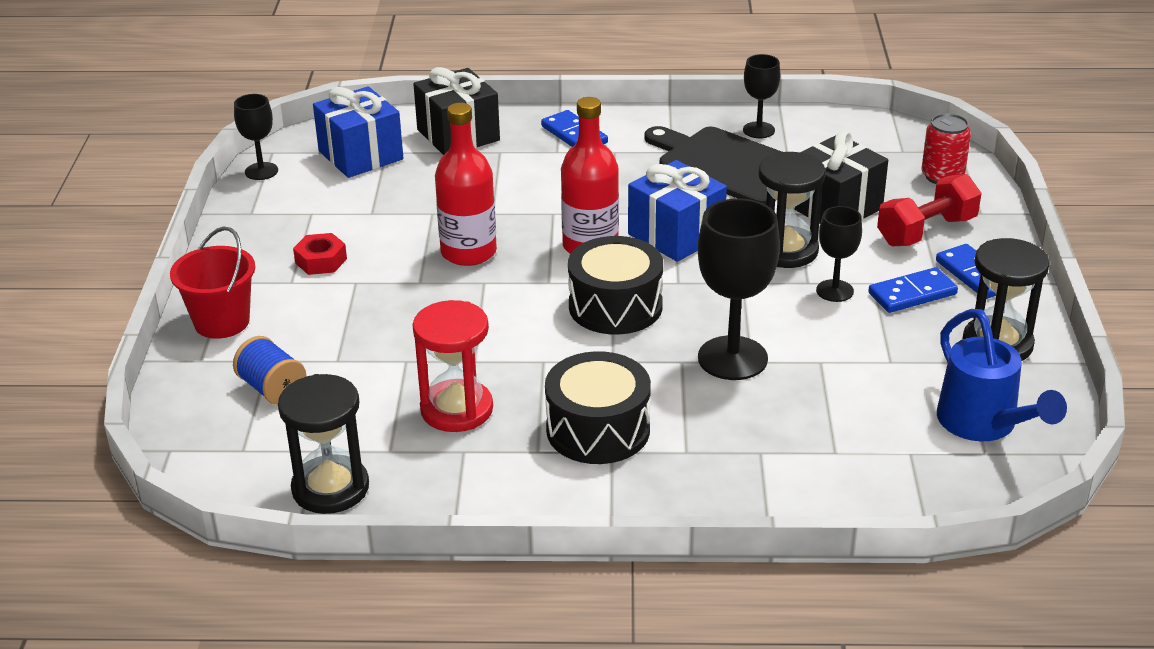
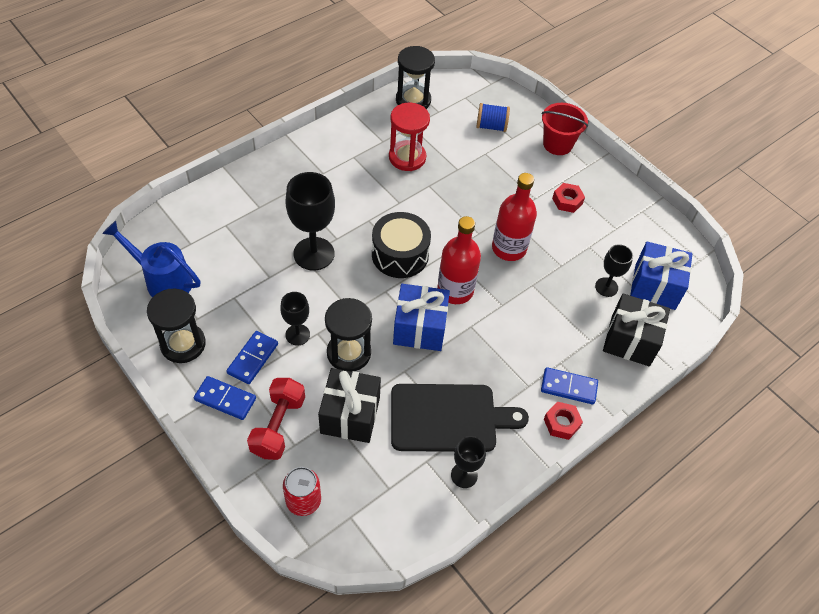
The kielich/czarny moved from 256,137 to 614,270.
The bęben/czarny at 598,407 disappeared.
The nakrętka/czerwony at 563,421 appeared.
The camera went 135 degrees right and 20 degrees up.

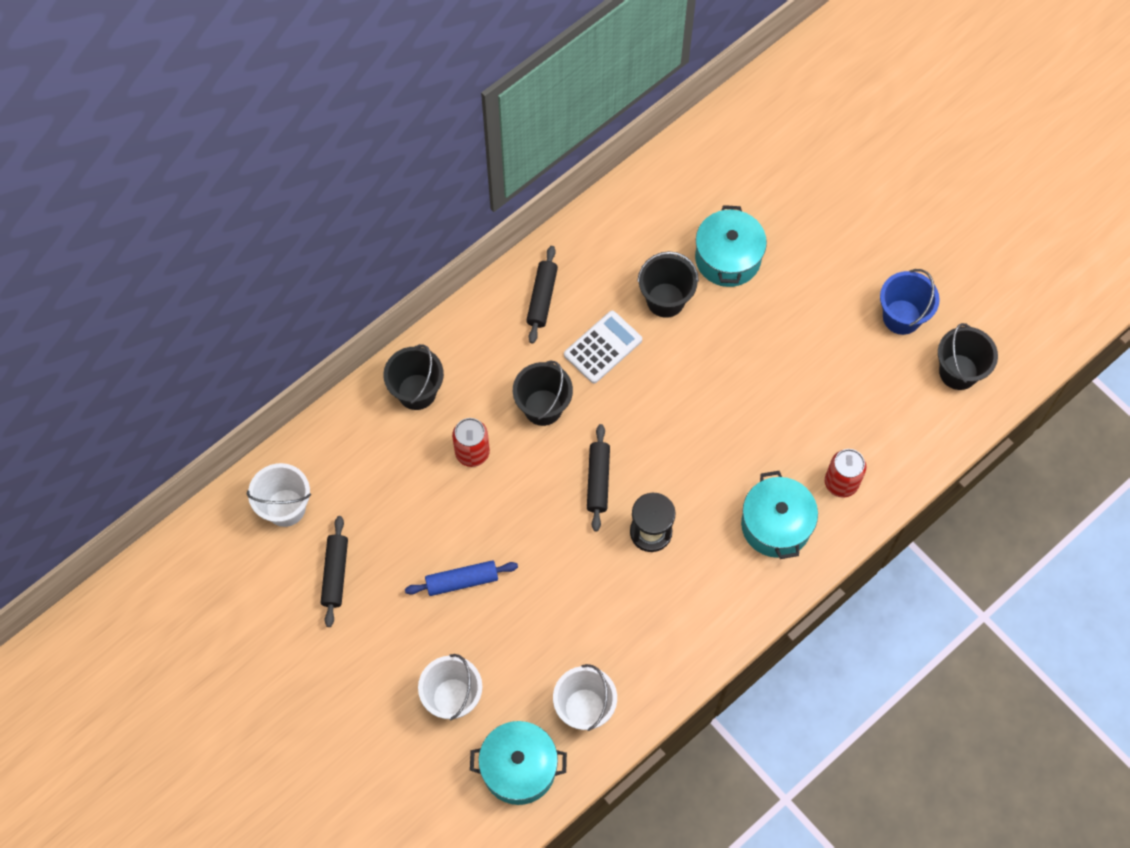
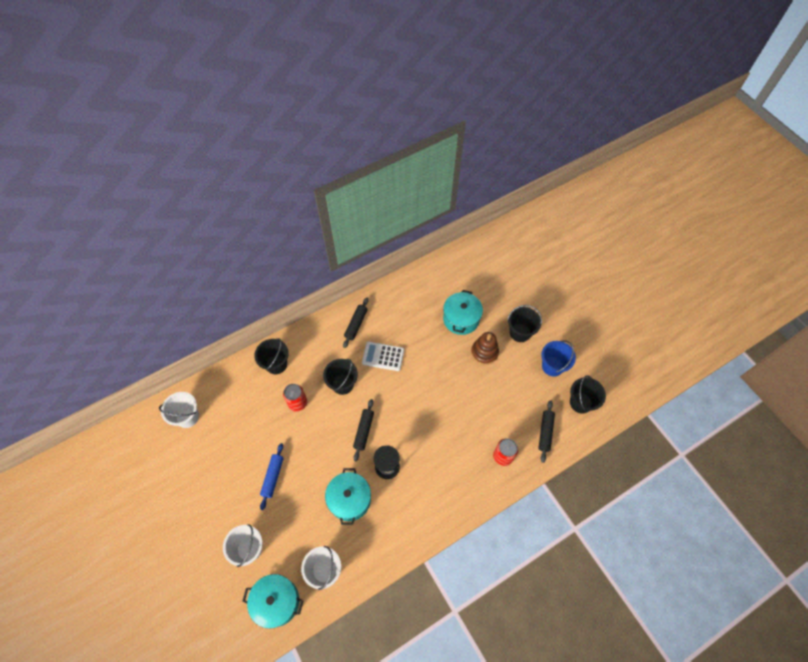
The wiadro/czarny moved from 668,284 to 525,323.
The kalkulator/biały at 603,347 turned 135 degrees counterclockwise.
The garnek/turkusowy moved from 779,515 to 348,496.
The wałek do ciasta/czarny moved from 334,571 to 546,431.
The wałek do ciasta/niebieski at 461,578 turned 75 degrees counterclockwise.
The zabawka nakładanka/brązowy at 485,348 appeared.
The camera went 10 degrees right and 5 degrees down.

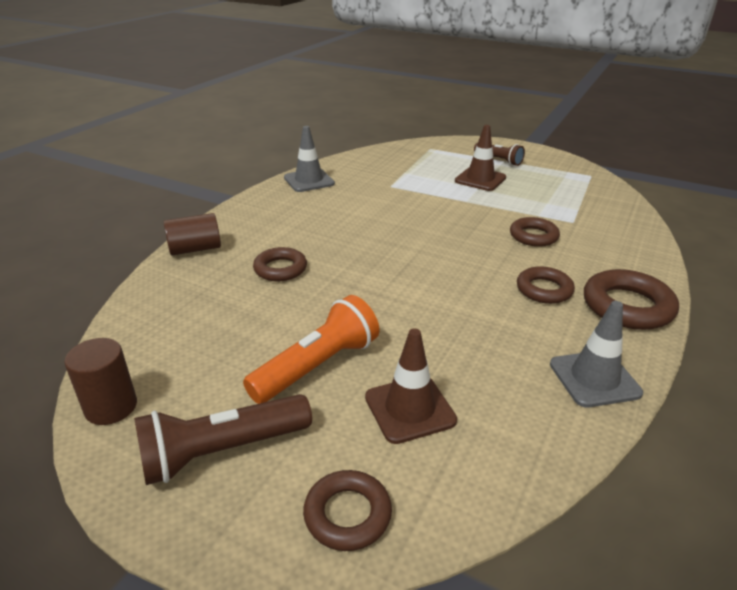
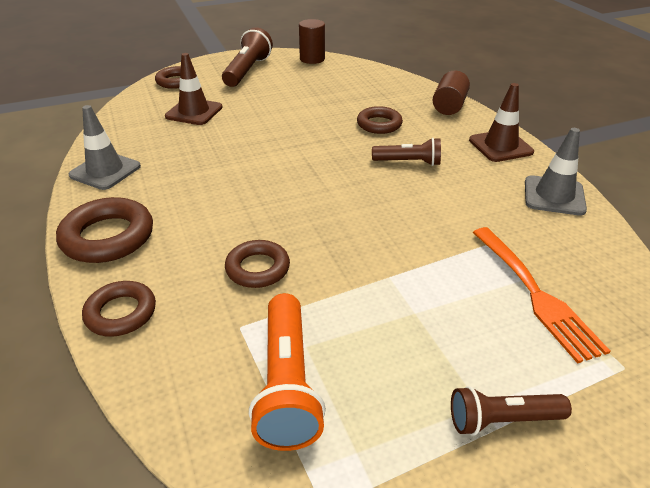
The pachołek/brązowy moved from 480,158 to 501,122.
The pierścień/brązowy moved from 546,285 to 119,309.
The latarka/pomarańczowy moved from 311,349 to 287,372.
The latarka/brązowy at 406,152 appeared.
The widelec/pomarańczowy at 541,295 appeared.
The camera went 130 degrees right and 5 degrees up.

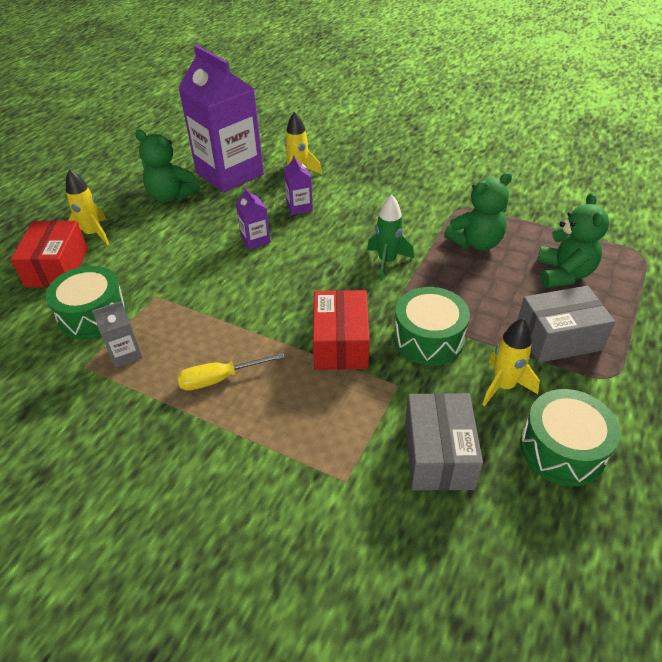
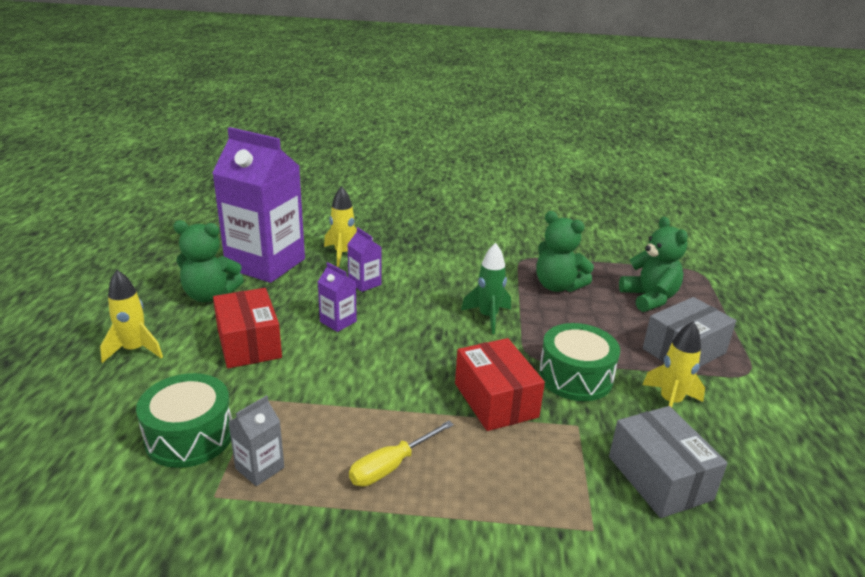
The miś/zielony at 478,211 turned 90 degrees clockwise.
The pudełko/czerwony moved from 49,254 to 247,328.
The bęben/zielony at 570,437 disappeared.
The camera went 25 degrees left and 15 degrees down.

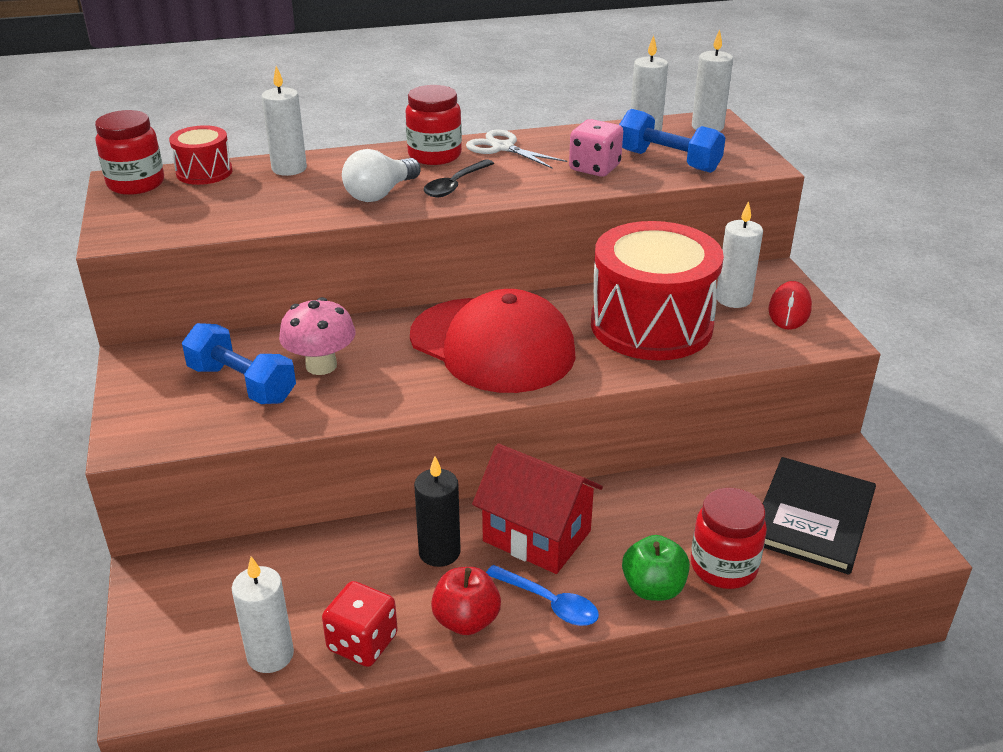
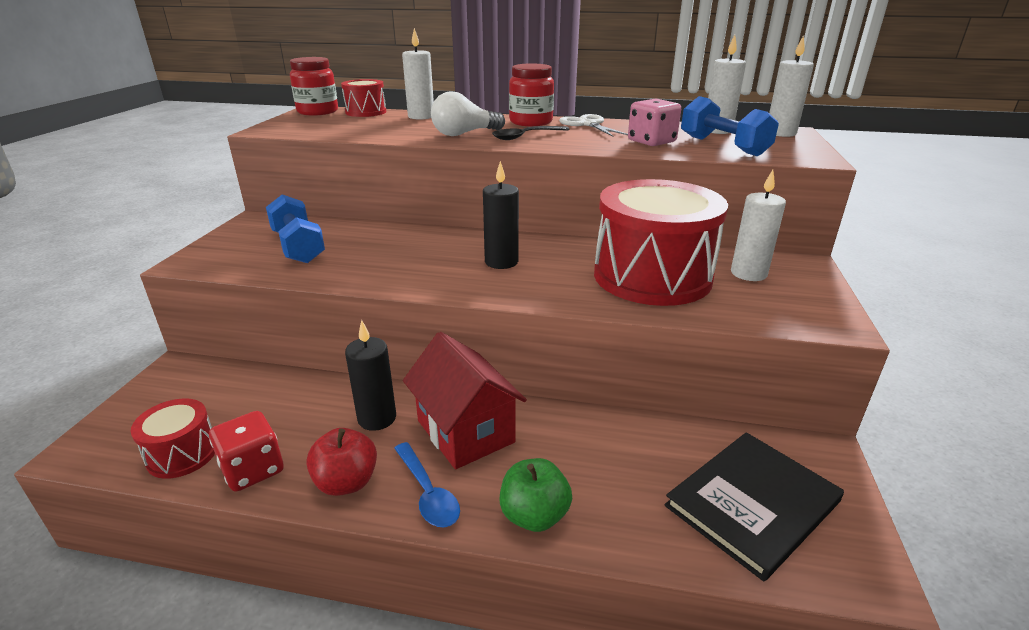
The myszka/czerwony at 790,305 disappeared.
The czapka/czerwony at 493,341 was replaced by the świeca/czarny at 501,215.
The grzyb/różowy at 317,336 disappeared.
The słoik/czerwony at 729,538 disappeared.
The świeca/biały at 263,614 was replaced by the bęben/czerwony at 173,438.
The camera went 25 degrees right and 5 degrees down.

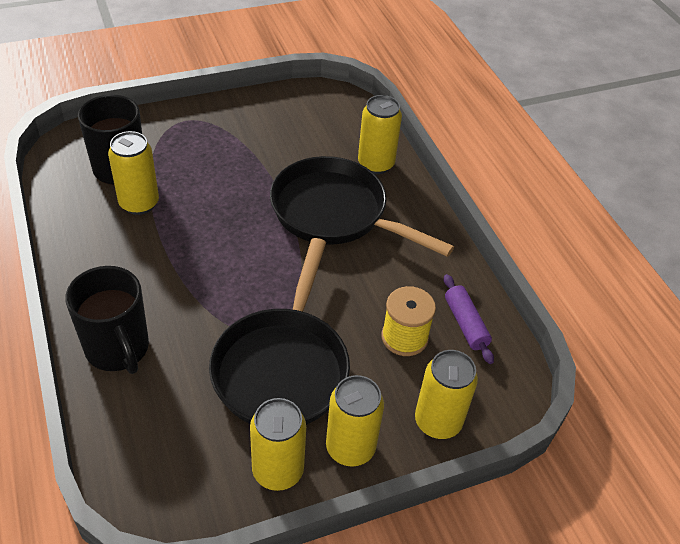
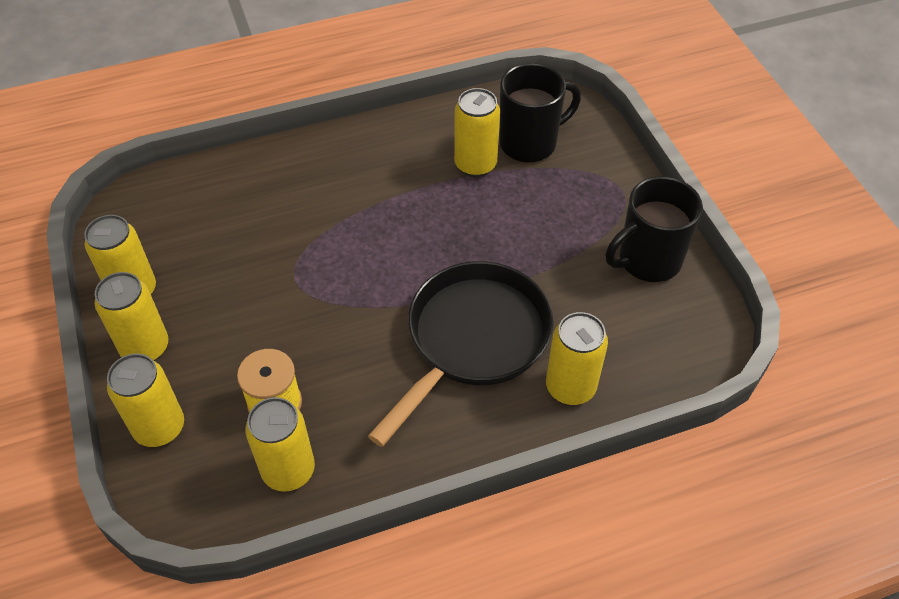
The patelnia/czarny at 279,331 disappeared.
The kubek/czarny moved from 107,320 to 654,229.
The wałek do ciasta/fioletowy at 469,319 was replaced by the puszka/żółty at 280,444.
The camera went 95 degrees right and 5 degrees up.

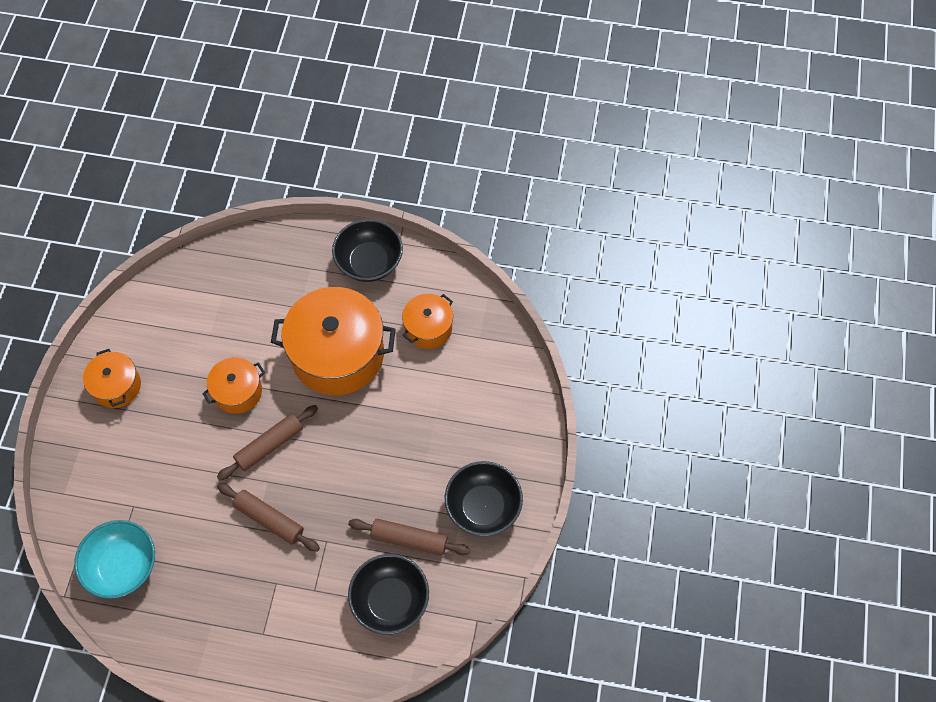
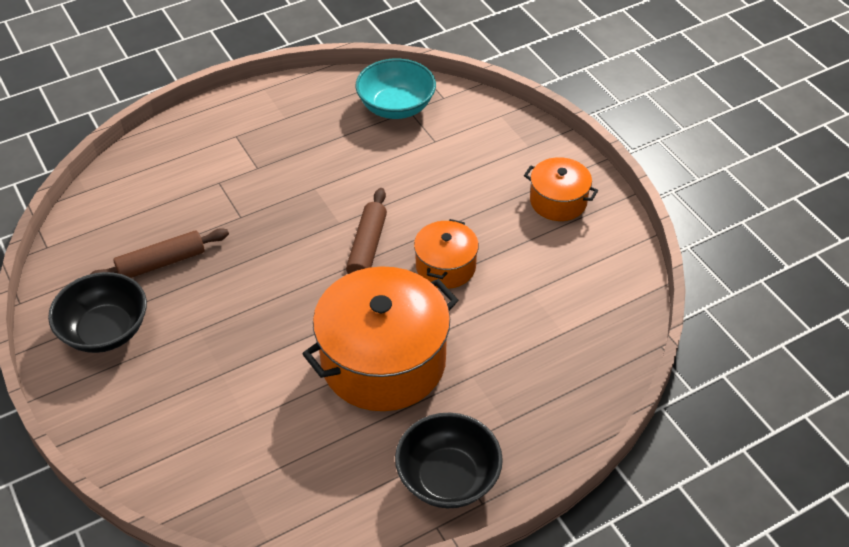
The garnek/pomarańczowy at 427,321 disappeared.
The wałek do ciasta/brązowy at 268,517 disappeared.
The miska/czarny at 388,594 disappeared.
The camera went 140 degrees right and 15 degrees down.

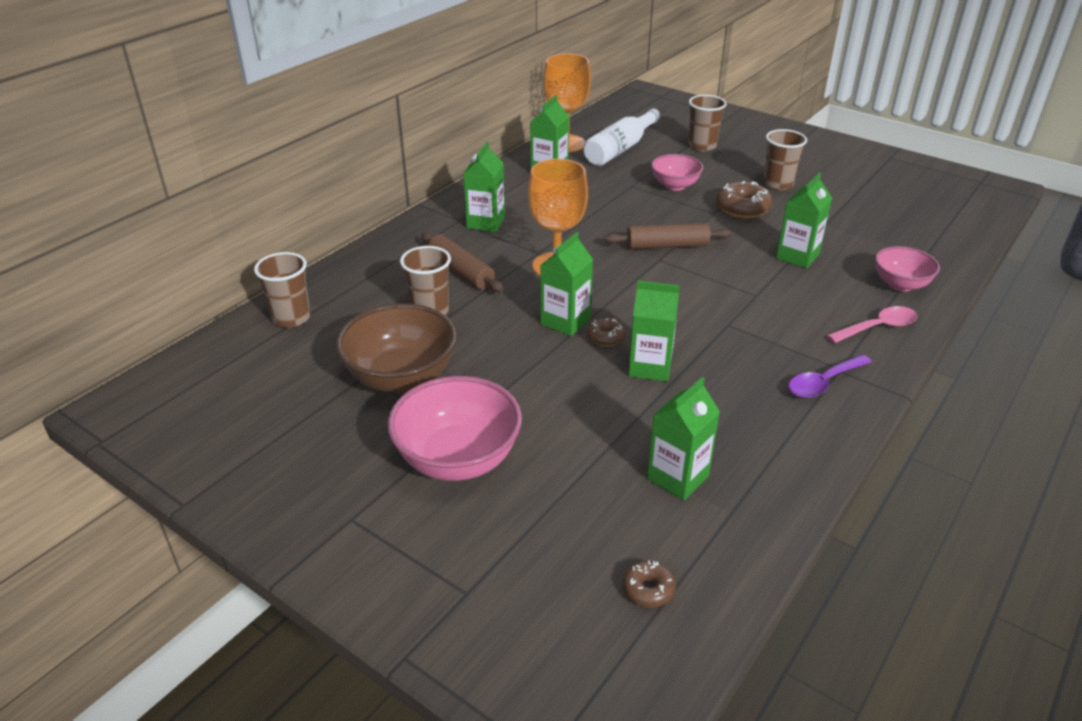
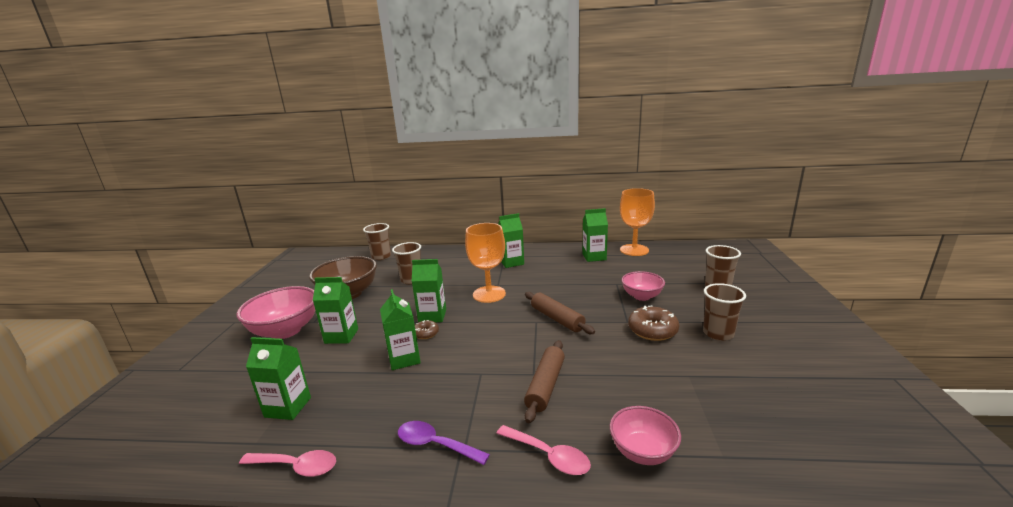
The butelka/biały at 621,137 disappeared.
The karton mleka/zielony moved from 804,220 to 335,310.
The wałek do ciasta/brązowy moved from 463,262 to 544,381.
The donut/brązowy at 649,584 disappeared.
The łyżka/różowy at 287,463 appeared.
The camera went 60 degrees right and 15 degrees down.

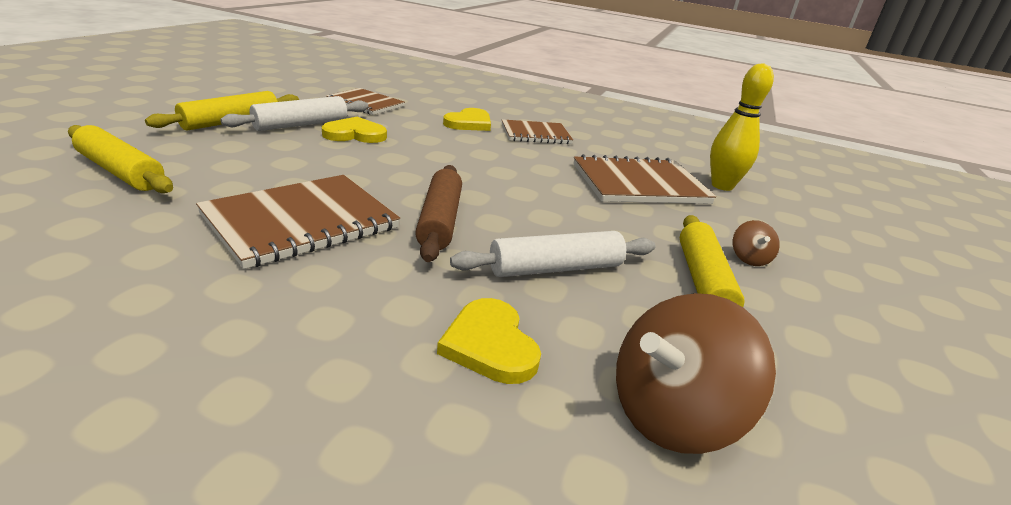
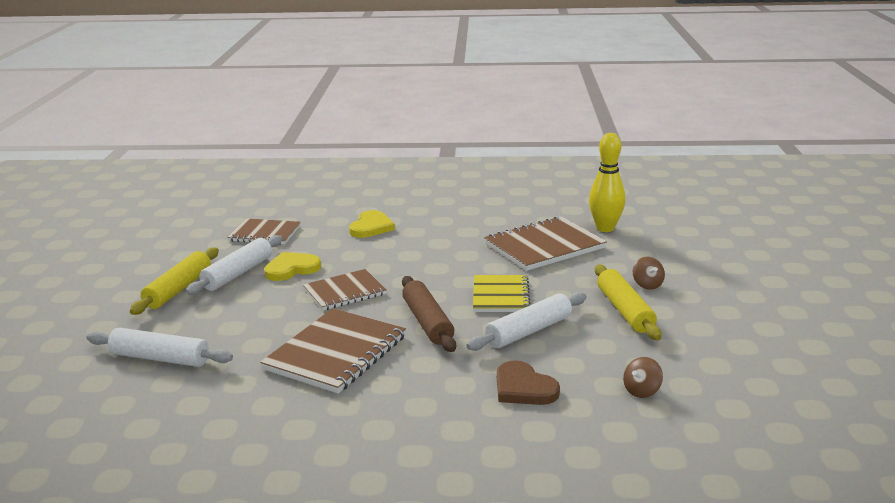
The zeszyt/brązowy moved from 537,131 to 345,290.
The wałek do ciasta/żółty at 120,159 became the wałek do ciasta/biały at 159,347.
The bączek/brązowy at 696,373 changed to 0.47 times the size.
The serce/żółty at 489,341 became the serce/brązowy at 528,382.
The zeszyt/żółty at 501,293 appeared.
The camera went 15 degrees left and 5 degrees down.

